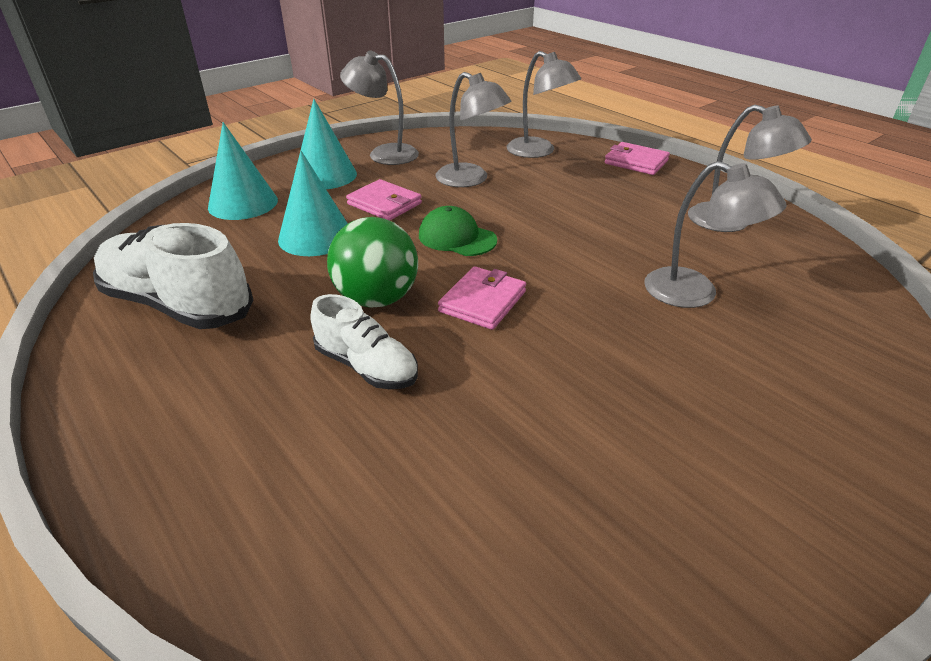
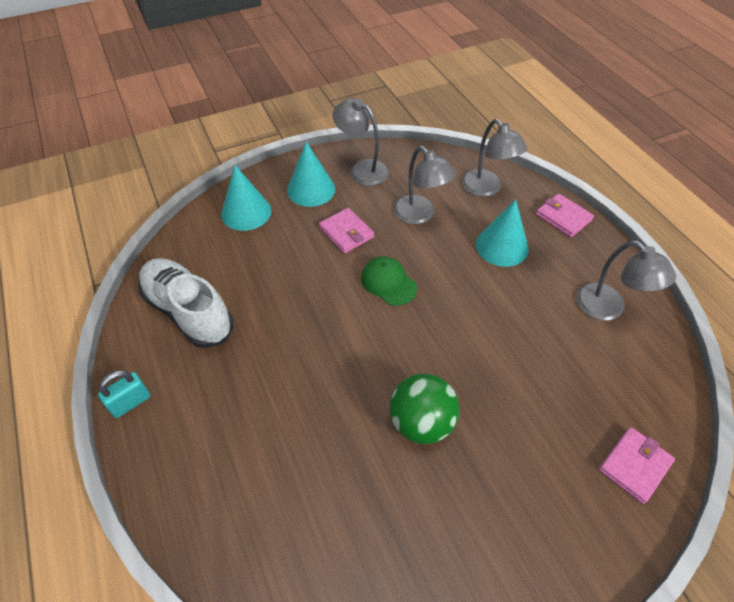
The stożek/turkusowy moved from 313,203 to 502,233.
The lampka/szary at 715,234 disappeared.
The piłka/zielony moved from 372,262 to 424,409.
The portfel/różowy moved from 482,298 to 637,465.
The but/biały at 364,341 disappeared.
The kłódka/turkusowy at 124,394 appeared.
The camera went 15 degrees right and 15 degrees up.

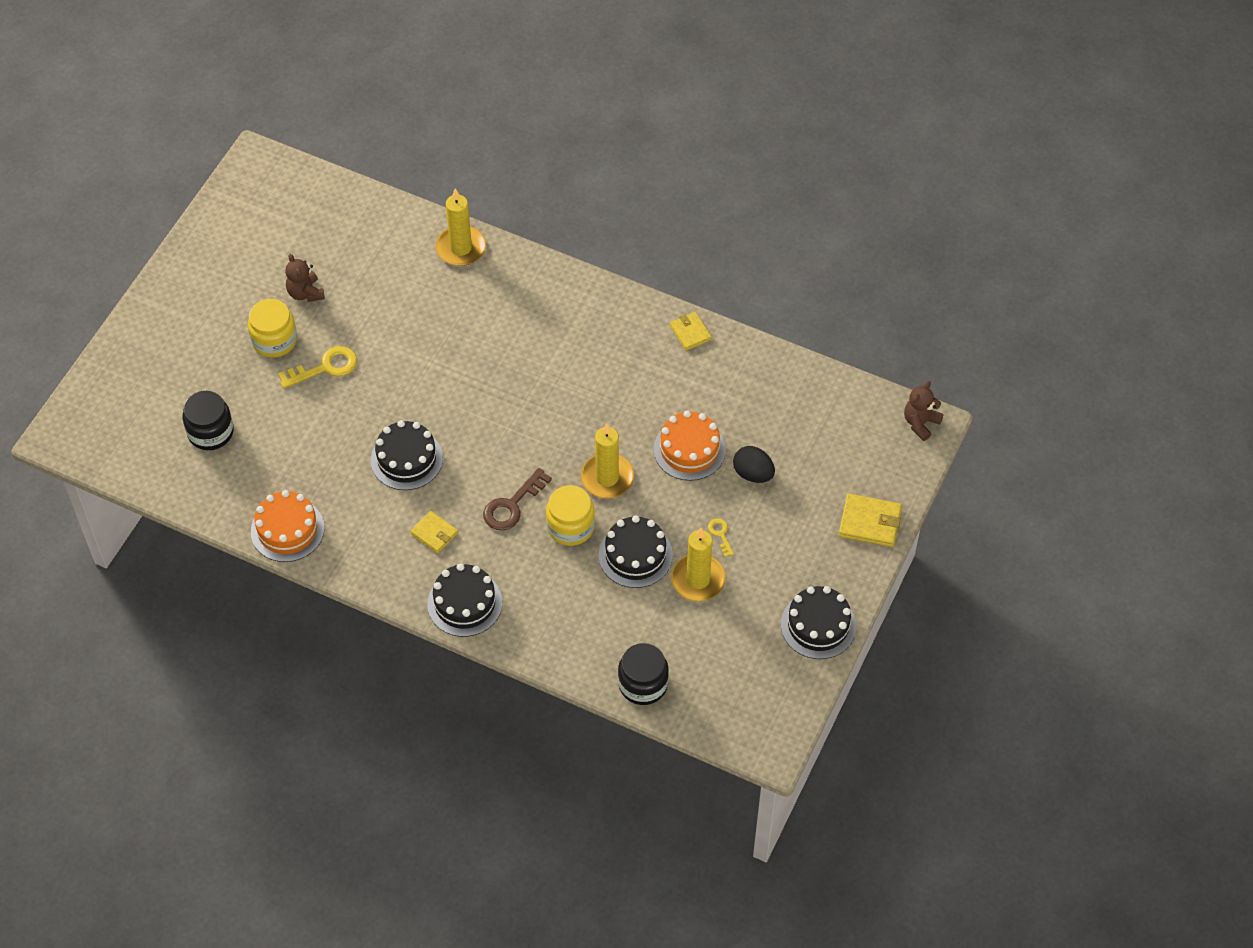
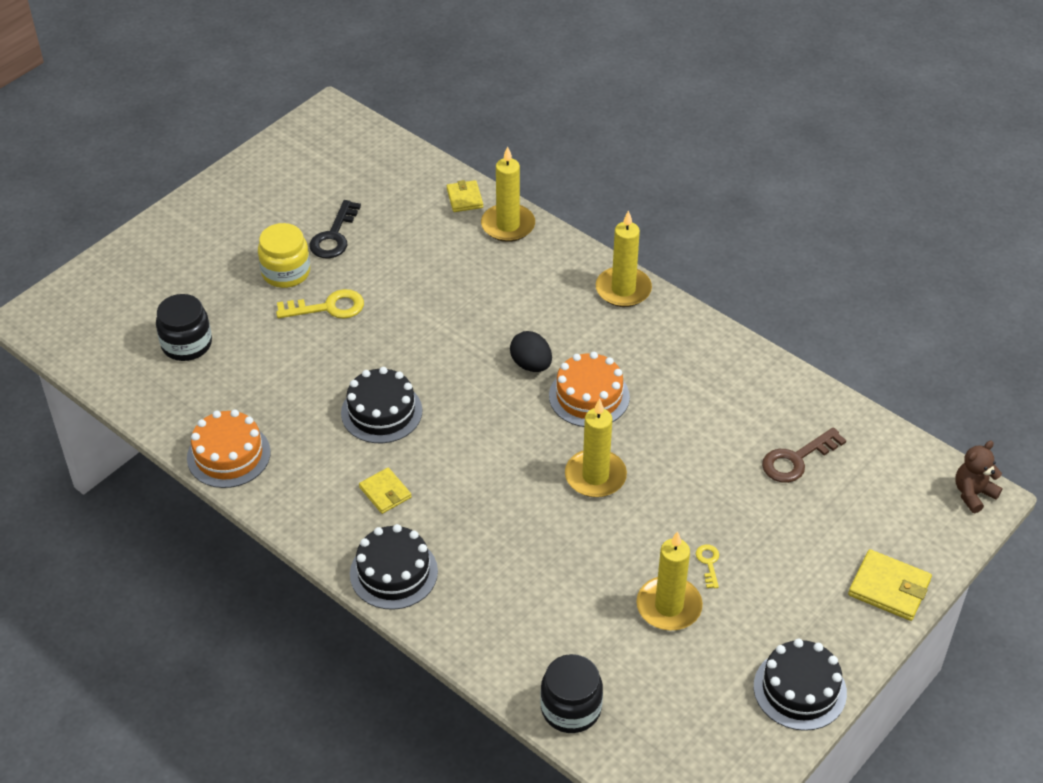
The miś/brązowy at 305,278 was replaced by the klucz/czarny at 335,229.
The portfel/żółty moved from 691,331 to 465,196.
The tort/pomarańczowy moved from 690,445 to 589,389.
The jajko/czarny moved from 754,464 to 531,351.
The klucz/brązowy moved from 517,499 to 804,455.
The słoik/żółty at 570,515 disappeared.
The tort/czarny at 636,551 disappeared.
The świeca/żółty at 624,258 appeared.
The camera went 15 degrees right and 10 degrees down.

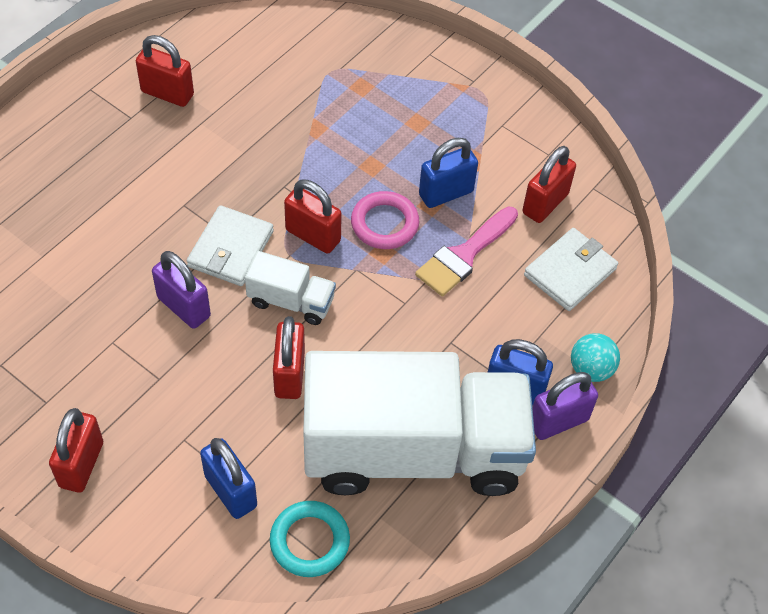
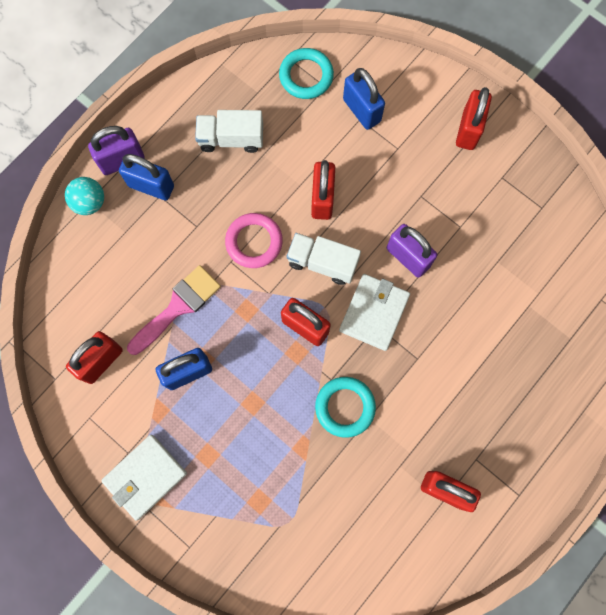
The pierścień/różowy moved from 385,220 to 254,240.
The portfel/biały moved from 571,269 to 144,478.
The ciężarówka/biały at 419,423 changed to 0.41 times the size.
The pierścień/turkusowy at 345,407 appeared.
The camera went 175 degrees left and 20 degrees up.

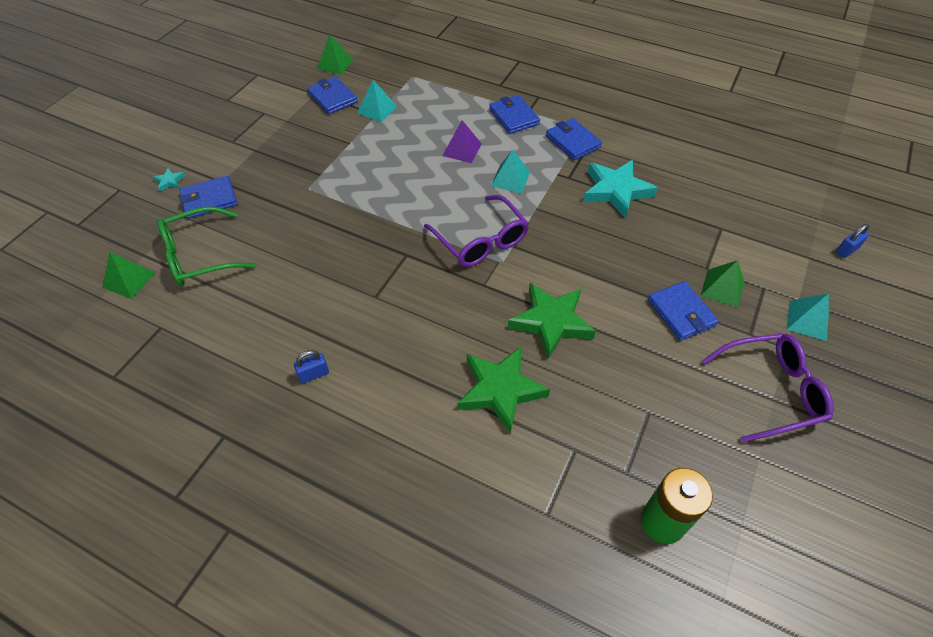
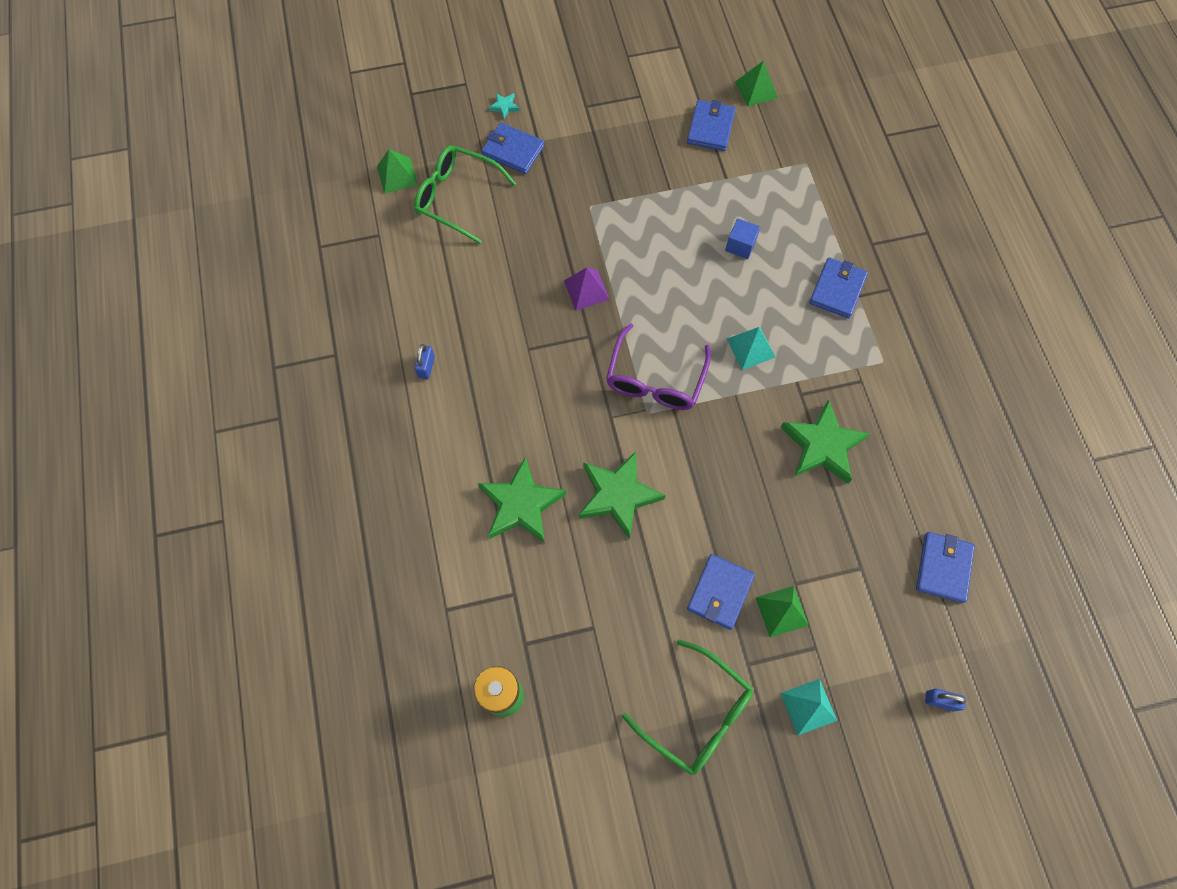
The piramida/turkusowy at 377,101 disappeared.
The portfel/niebieski moved from 574,139 to 945,567.
The piramida/fioletowy moved from 462,141 to 587,289.
The gwiazda/turkusowy at 620,189 became the gwiazda/zielony at 825,441.
The okulary/fioletowy at 768,388 became the okulary/zielony at 687,707.
The kłódka/niebieski at 311,366 turned 75 degrees clockwise.
The sześcian/niebieski at 742,238 appeared.
The camera went 50 degrees right and 15 degrees up.

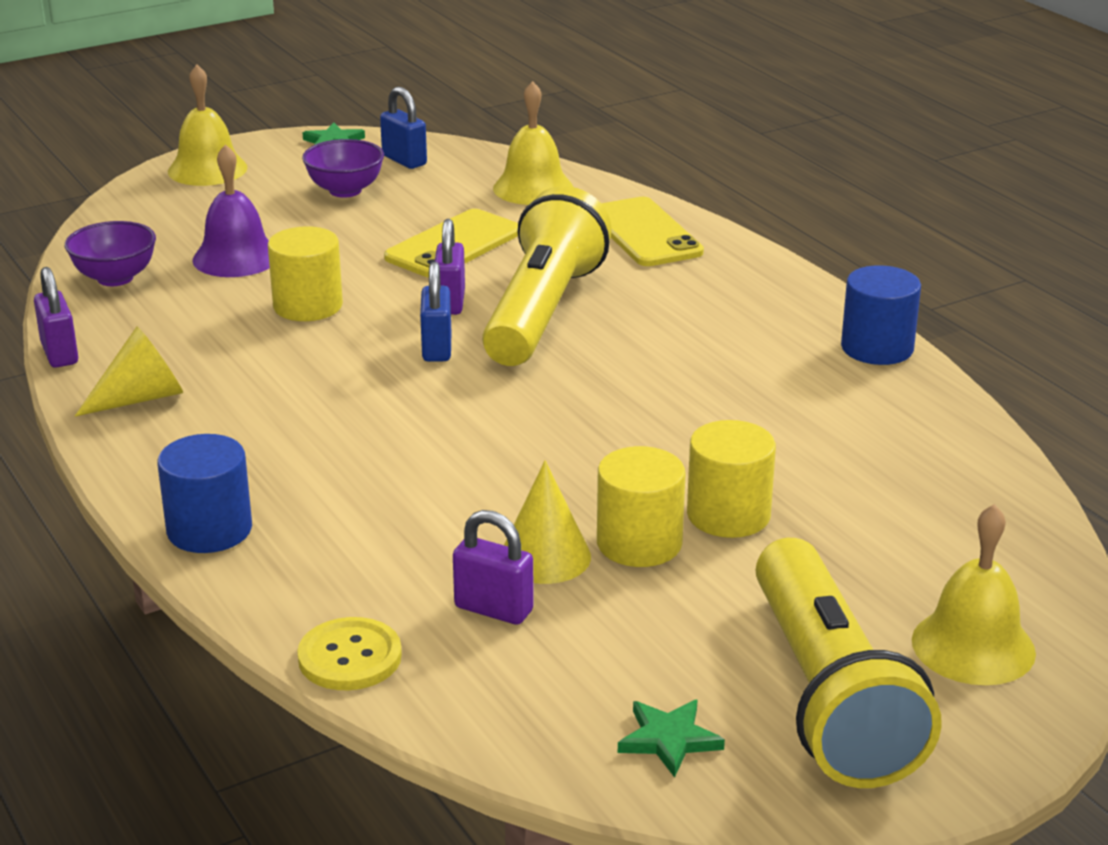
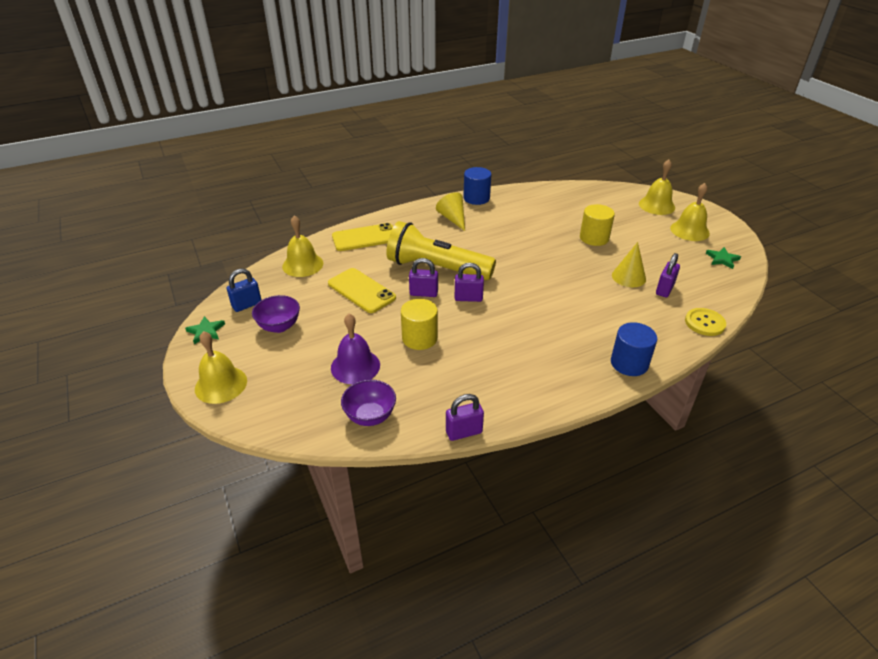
The kłódka/niebieski at 435,312 became the kłódka/fioletowy at 469,282.
The stożek/żółty moved from 129,371 to 450,211.
The walec/żółty at 641,506 disappeared.
The latarka/żółty at 849,663 was replaced by the dzwonek/żółty at 690,212.
The camera went 85 degrees left and 10 degrees up.

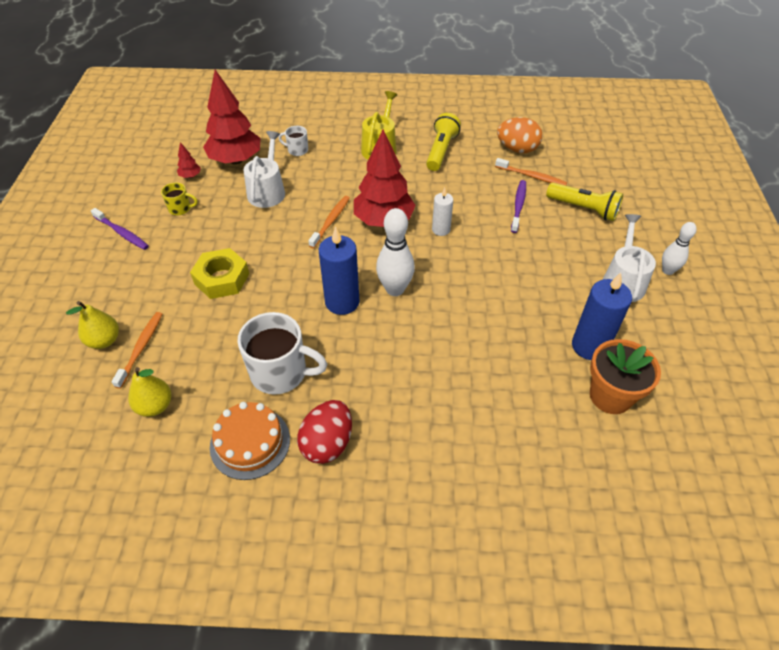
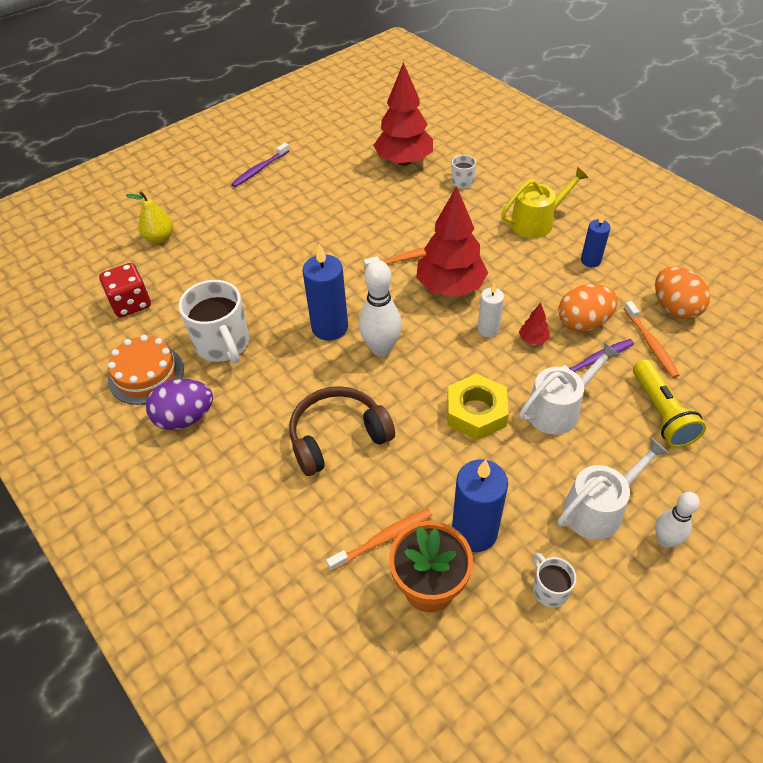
The latarka/żółty at 443,142 was replaced by the świeca/niebieski at 596,240.
The konewka/biały moved from 264,169 to 569,389.
The drzewko/czerwony moved from 189,160 to 534,324.
The kubek/żółty at 179,199 disappeared.
The szczoteczka do zębów/fioletowy at 120,229 turned 45 degrees clockwise.
The nakrętka/żółty moved from 219,273 to 478,407.
The szczoteczka do zębów/pomarańczowy moved from 136,350 to 379,539.
The gruszka/żółty at 149,392 was replaced by the kostka do gry/czerwony at 125,290.
The jajko/czerwony at 324,432 became the jajko/fioletowy at 179,404.
The jajko/pomarańczowy at 588,308 appeared.
The słuchawki/brązowy at 342,431 appeared.
The kubek/biały at 554,580 appeared.
The camera went 50 degrees right and 0 degrees up.

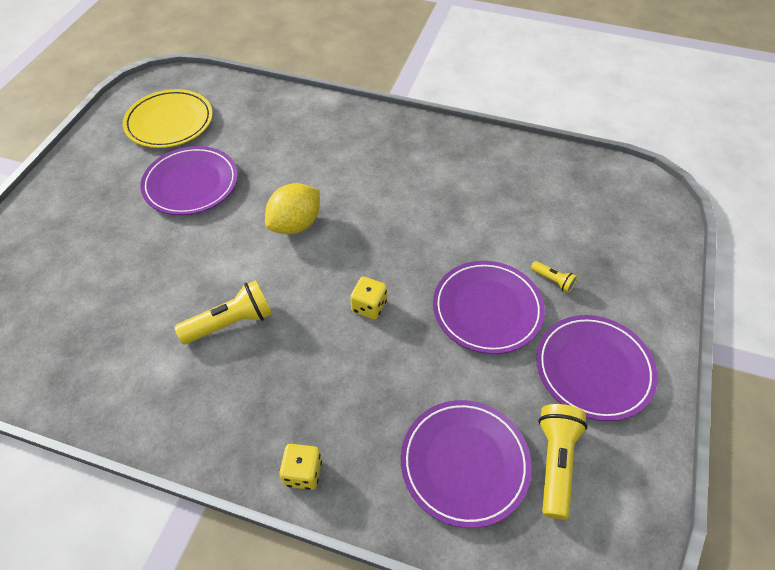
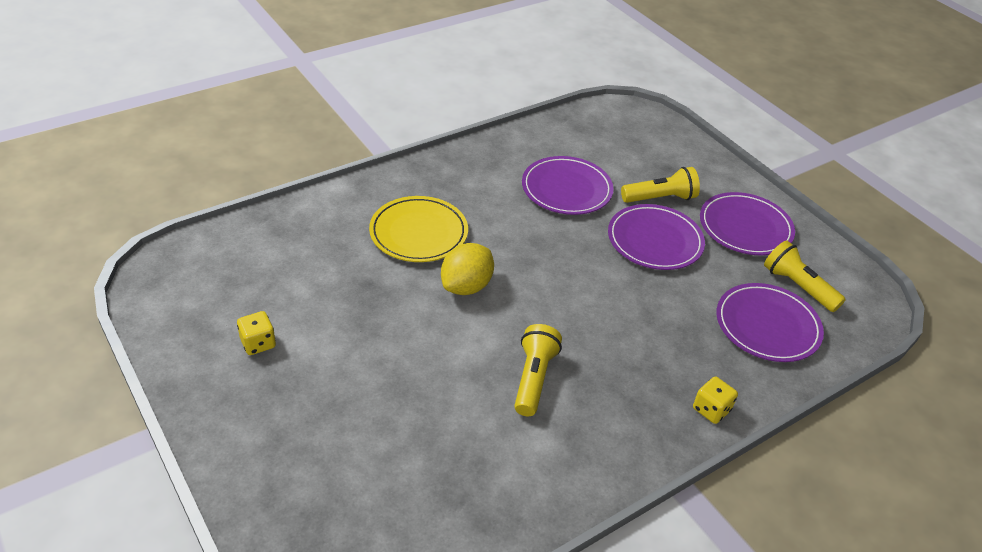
The talerz/żółty moved from 168,118 to 418,229.
The talerz/fioletowy moved from 189,180 to 568,185.
The cytryna/żółty at 292,208 turned 45 degrees clockwise.
The latarka/żółty at 554,277 changed to 1.94 times the size.
The kostka do gry/żółty moved from 368,297 to 256,333.
The camera went 55 degrees left and 10 degrees down.

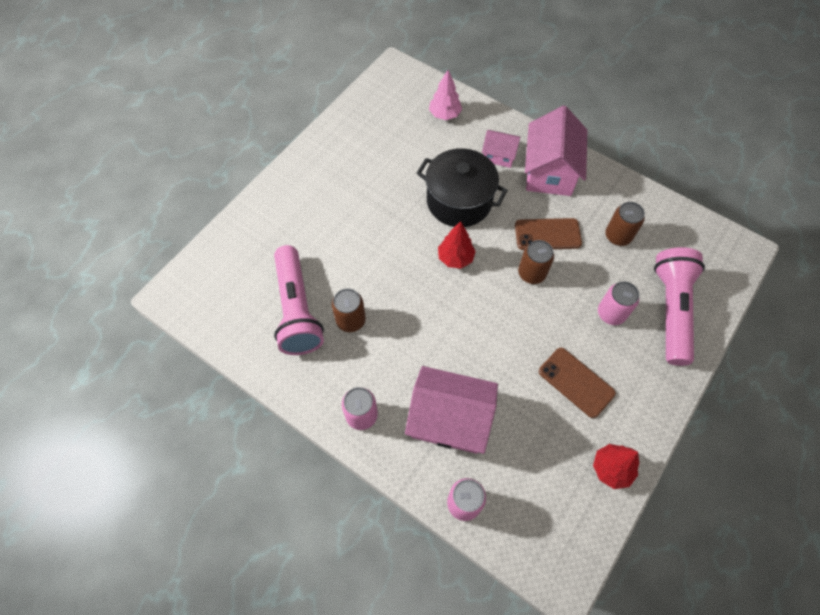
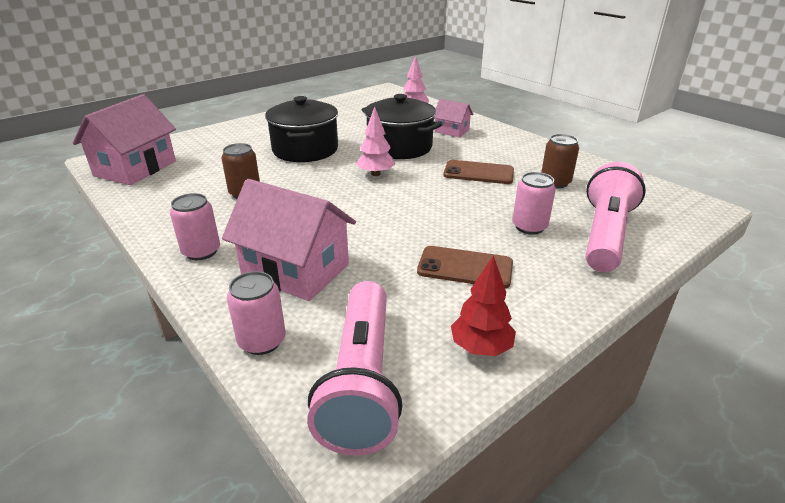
The domek/różowy moved from 556,151 to 124,139.
The drzewko/czerwony at 457,245 became the drzewko/różowy at 375,141.
The puszka/brązowy at 536,262 disappeared.
The latarka/różowy moved from 299,300 to 354,368.
The telefon/brązowy at 577,383 turned 45 degrees counterclockwise.
The garnek/czarny at 301,129 appeared.
The camera went 15 degrees right and 30 degrees down.

